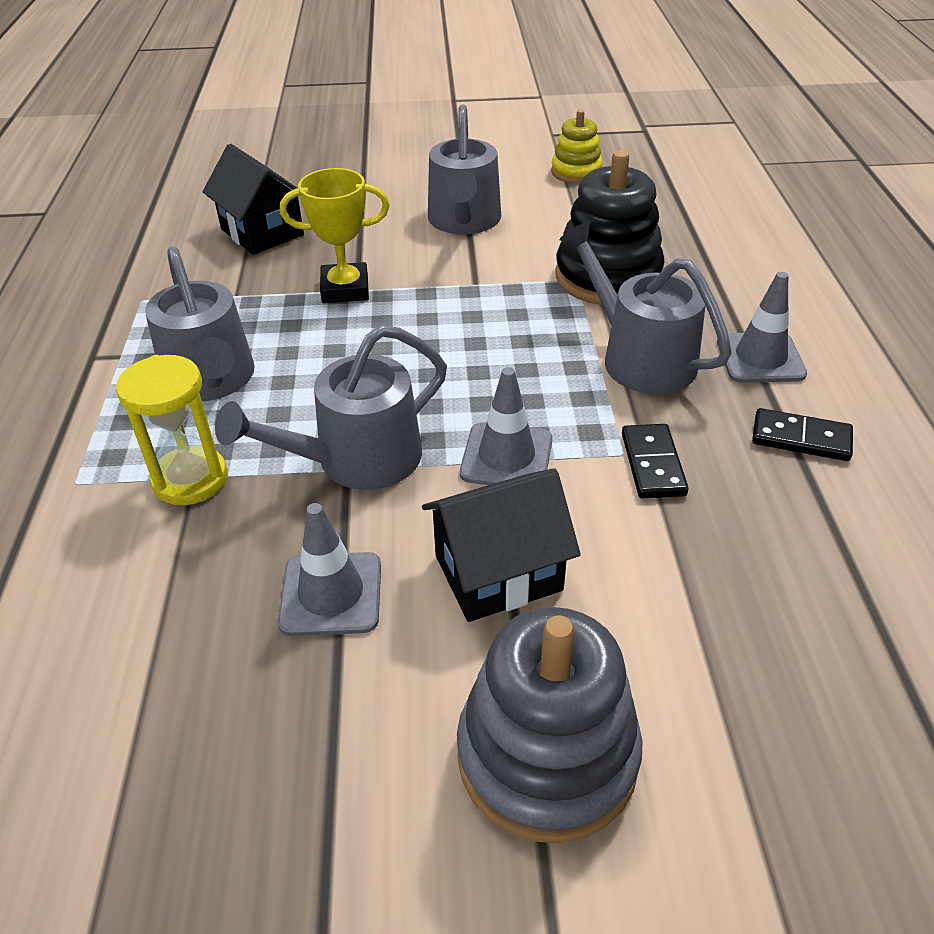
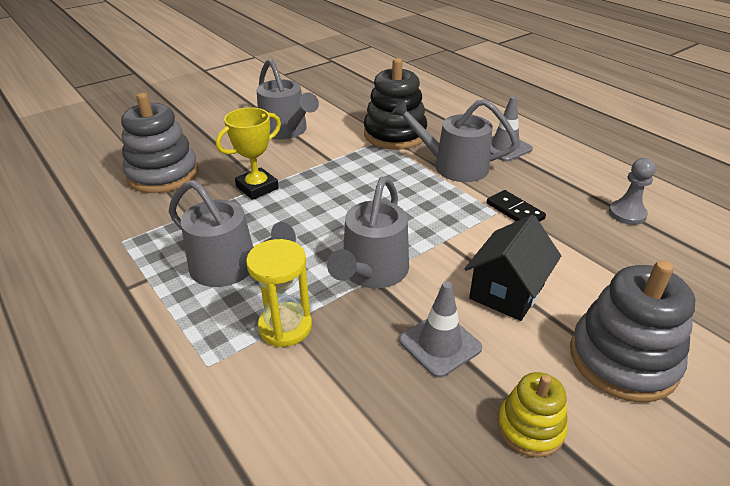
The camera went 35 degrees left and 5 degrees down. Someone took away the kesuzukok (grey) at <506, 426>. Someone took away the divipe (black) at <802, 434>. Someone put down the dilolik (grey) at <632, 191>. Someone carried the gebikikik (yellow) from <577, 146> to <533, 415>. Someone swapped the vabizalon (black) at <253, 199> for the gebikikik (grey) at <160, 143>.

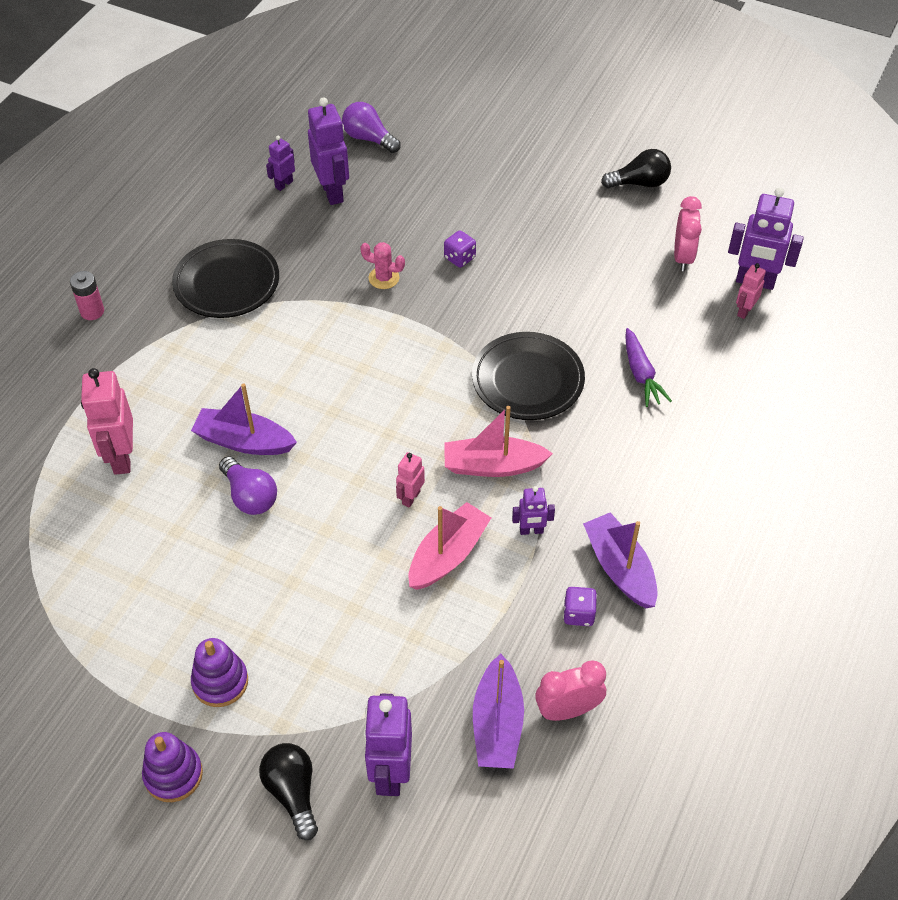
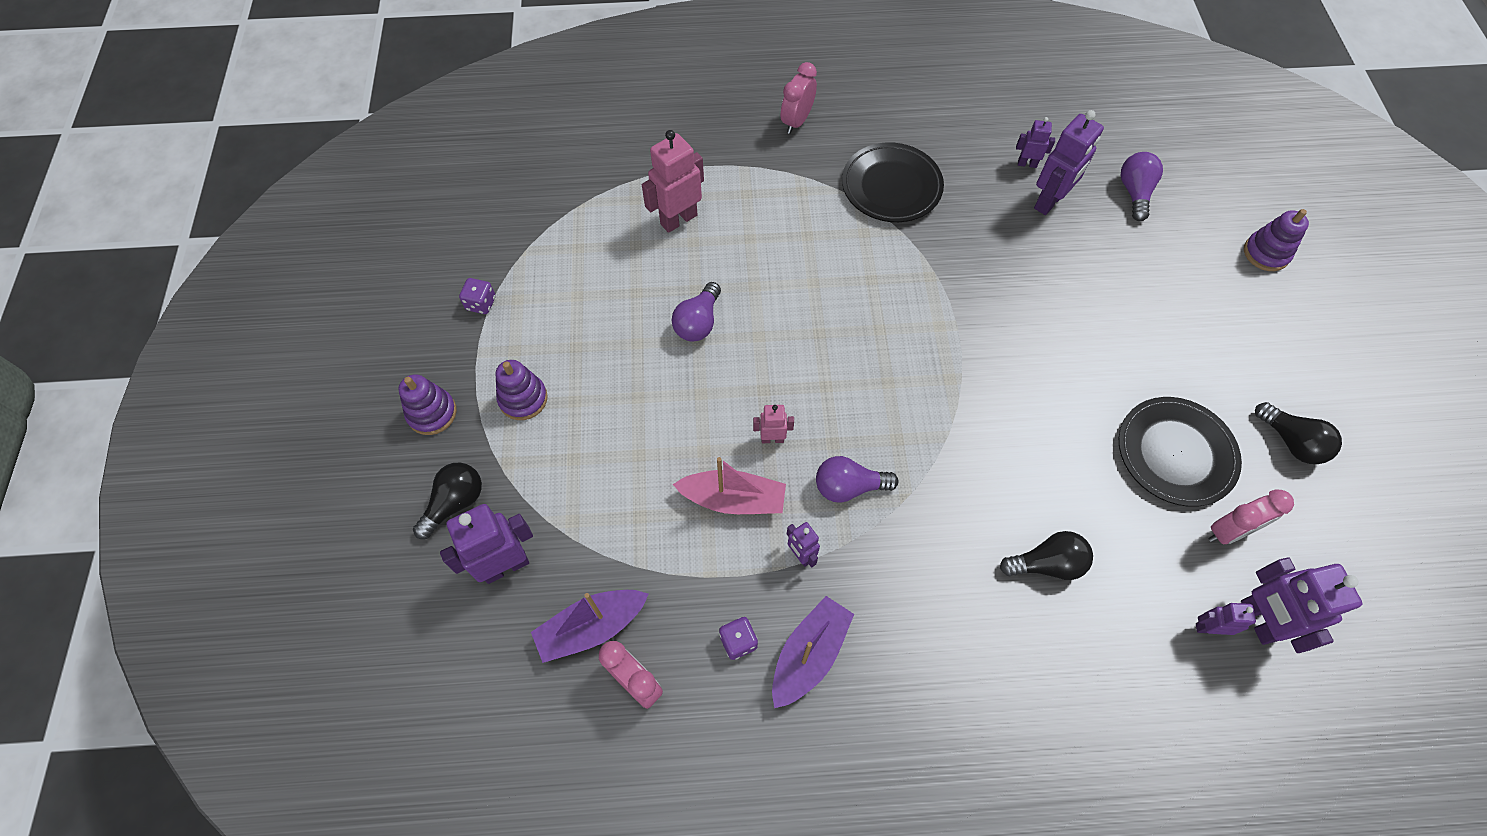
The camera went 60 degrees right and 10 degrees up. Someone took away the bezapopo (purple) at <244, 419>. Someone took away the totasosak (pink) at <382, 265>. Someone put down the gebikikik (purple) at <1276, 240>. Someone carried the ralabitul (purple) from <460, 249> to <477, 296>. Someone carried the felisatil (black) from <528, 376> to <1180, 452>. Someone swapped the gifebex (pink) at <87, 295> for the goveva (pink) at <799, 98>. Someone swapped the bezapopo (pink) at <498, 441> for the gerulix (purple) at <857, 479>. Someone swapped the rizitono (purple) at <648, 367> for the gerulix (black) at <1046, 555>. Someone repainted the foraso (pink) at <751, 291>, which became the foraso (purple) at <1226, 619>.

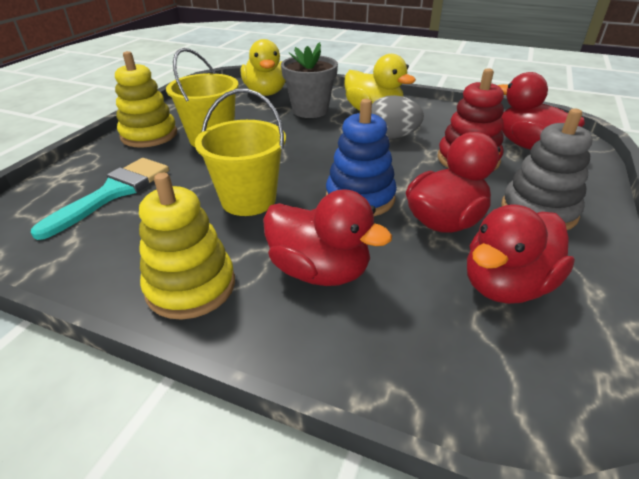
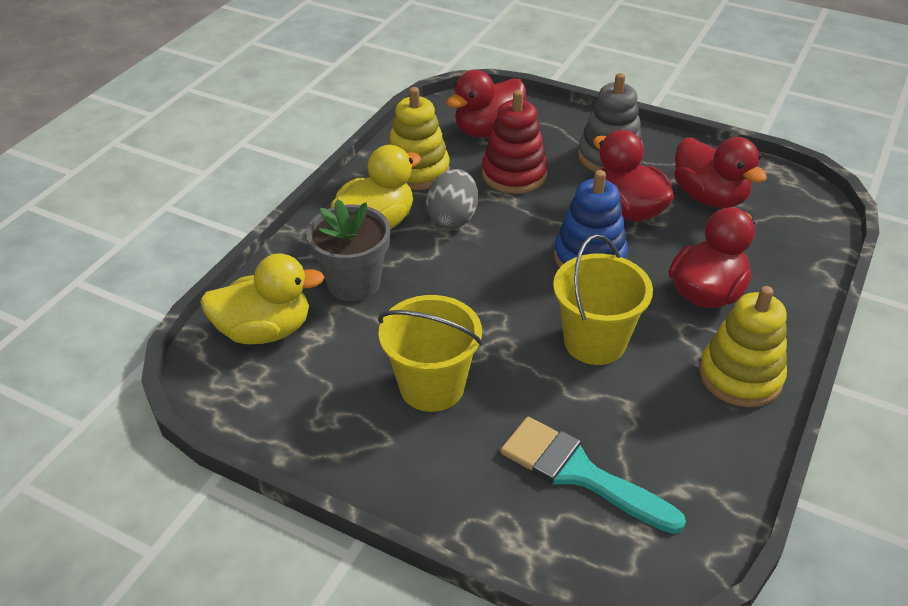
The camera went 85 degrees left and 5 degrees up. Someone carried the gebikikik (yellow) from <146, 99> to <419, 138>.

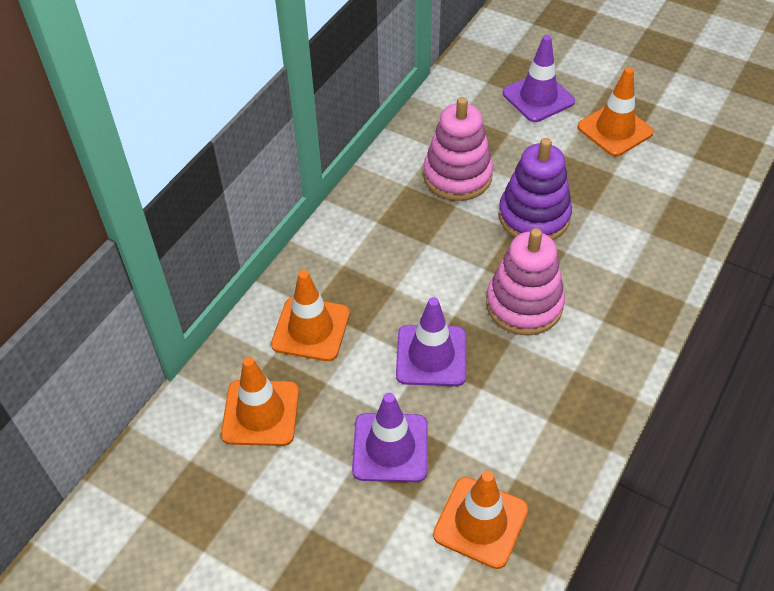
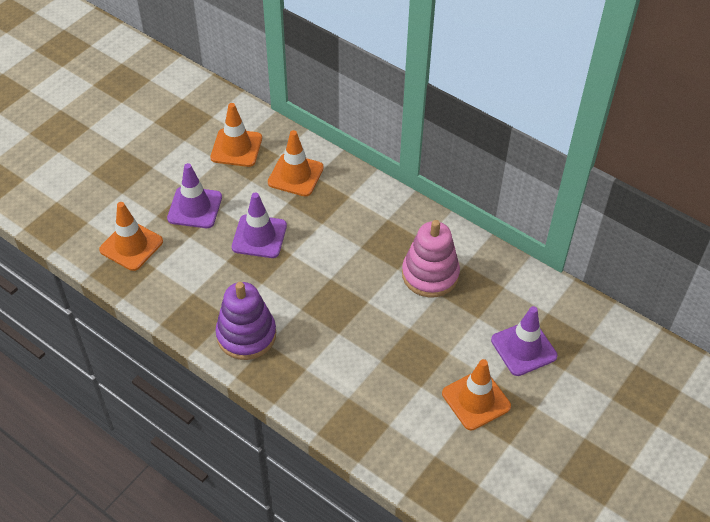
The camera went 95 degrees right and 0 degrees up. Someone took away the gebikikik (pink) at <525, 282>. Someone carried the gebikikik (purple) from <535, 189> to <245, 321>.

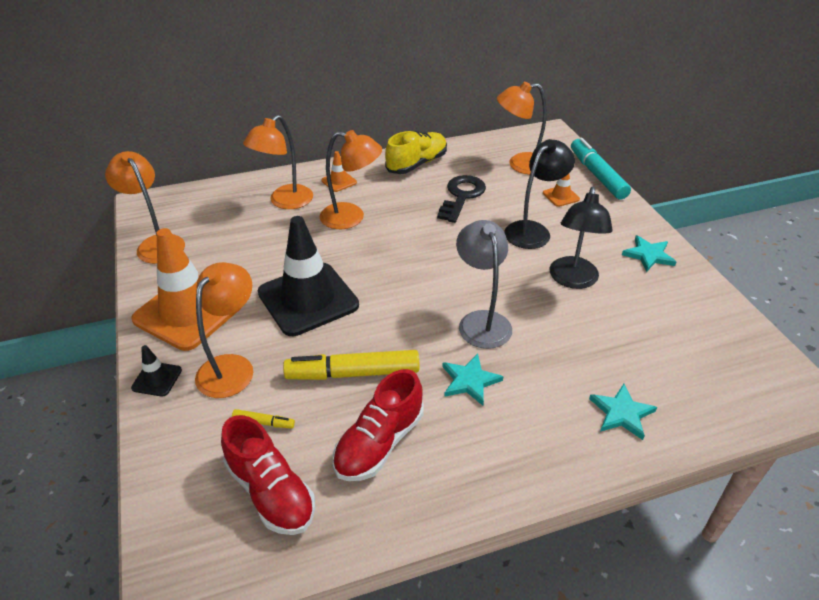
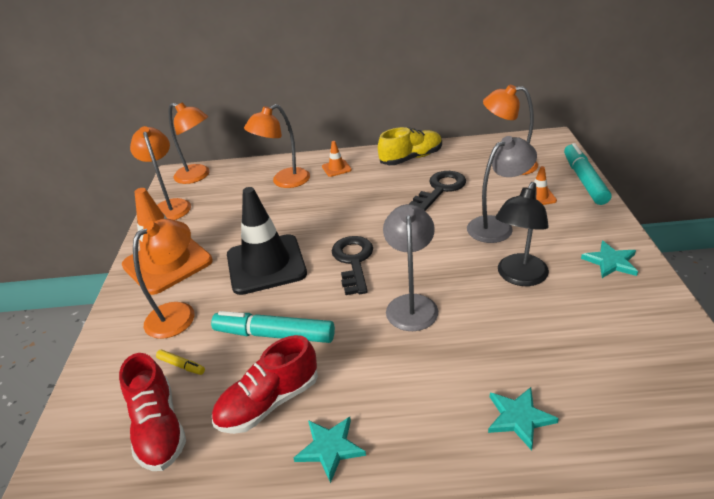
The camera went 20 degrees right and 5 degrees down. Someone took away the kesuzukok (black) at <156, 371>. Someone put down the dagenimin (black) at <352, 265>. Someone carried the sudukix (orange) from <351, 179> to <188, 143>. Someone carried the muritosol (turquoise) from <473, 380> to <330, 450>. Someone repainted the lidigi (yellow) at <351, 365>, which became the lidigi (turquoise) at <273, 327>. Someone repainted the sudukix (black) at <539, 194>, which became the sudukix (grey) at <502, 189>.

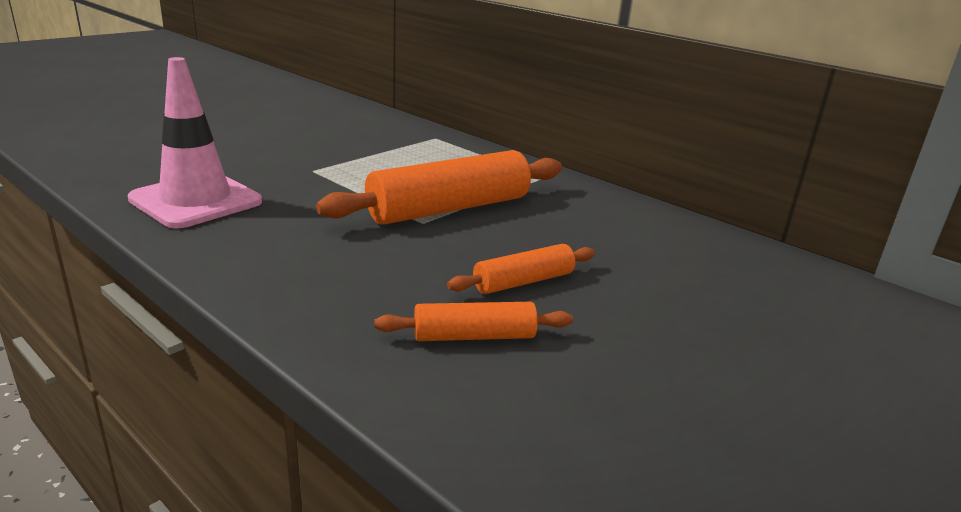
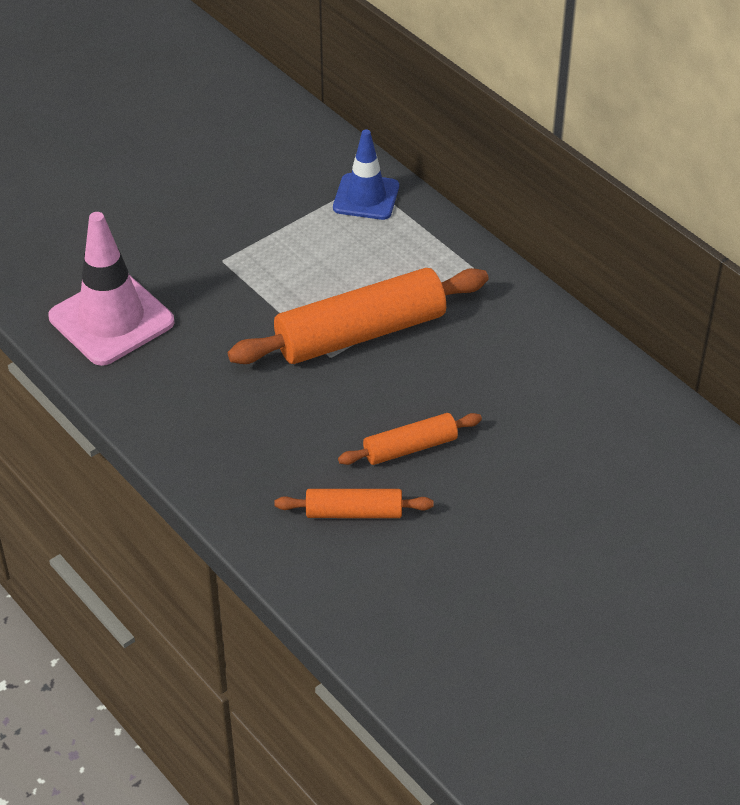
The camera went 10 degrees right and 20 degrees up. Someone put down the kesuzukok (blue) at <366, 174>.

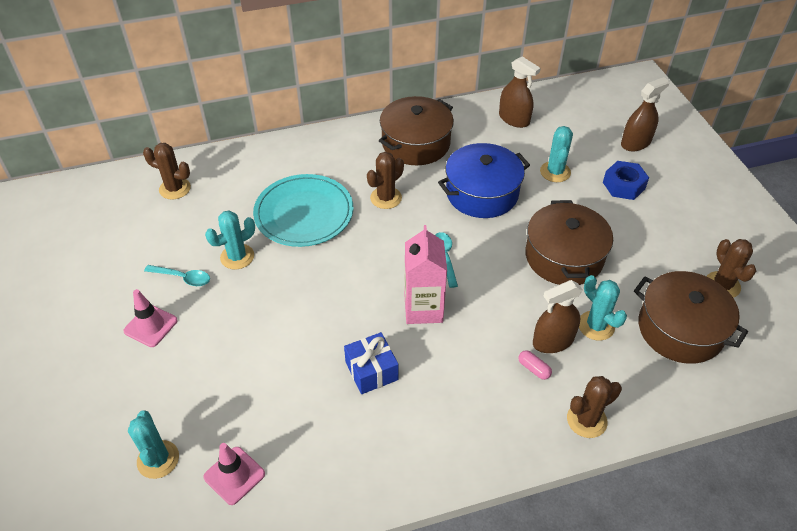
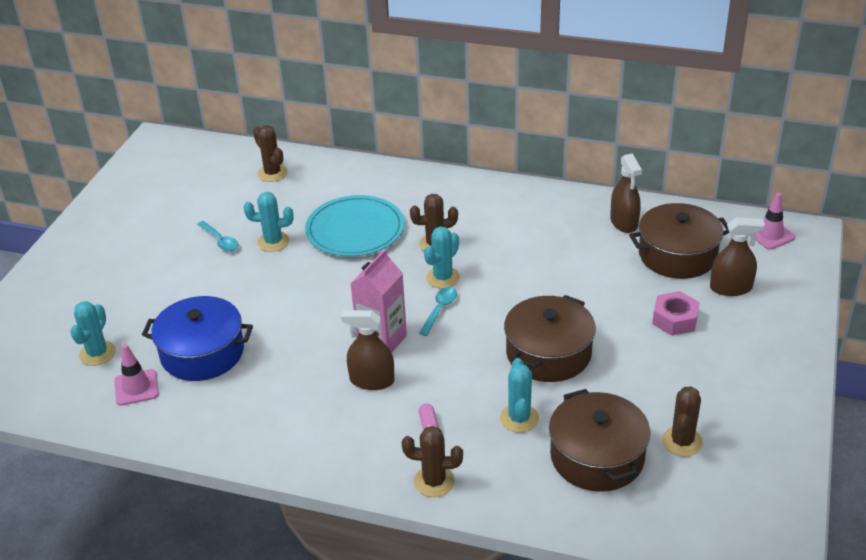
The camera went 35 degrees right and 10 degrees down. Someone took away the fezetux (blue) at <371, 363>. Someone carried the kesuzukok (pink) from <150, 318> to <772, 221>. Someone carried the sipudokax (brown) from <416, 130> to <679, 241>. Someone carried the sipudokax (blue) from <484, 180> to <197, 338>. Someone carried the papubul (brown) from <558, 316> to <367, 350>. Someone carried the totasosak (turquoise) from <556, 154> to <442, 257>. Someone repainted the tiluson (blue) at <626, 180>, which became the tiluson (pink) at <676, 313>.

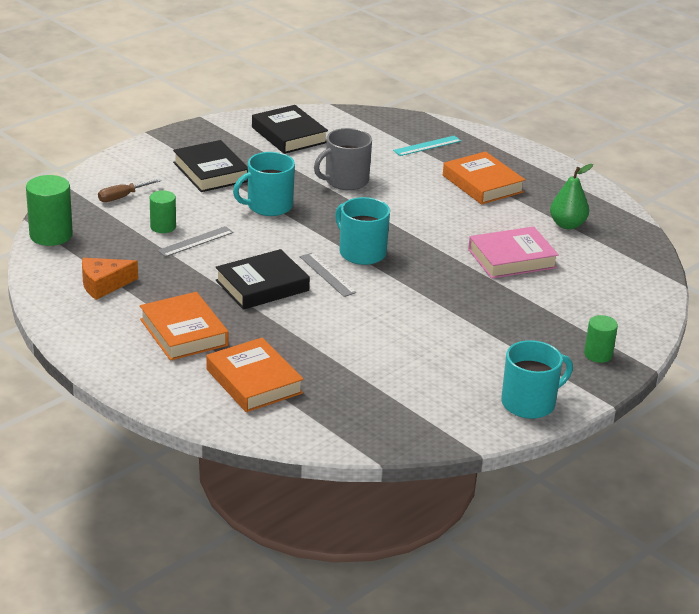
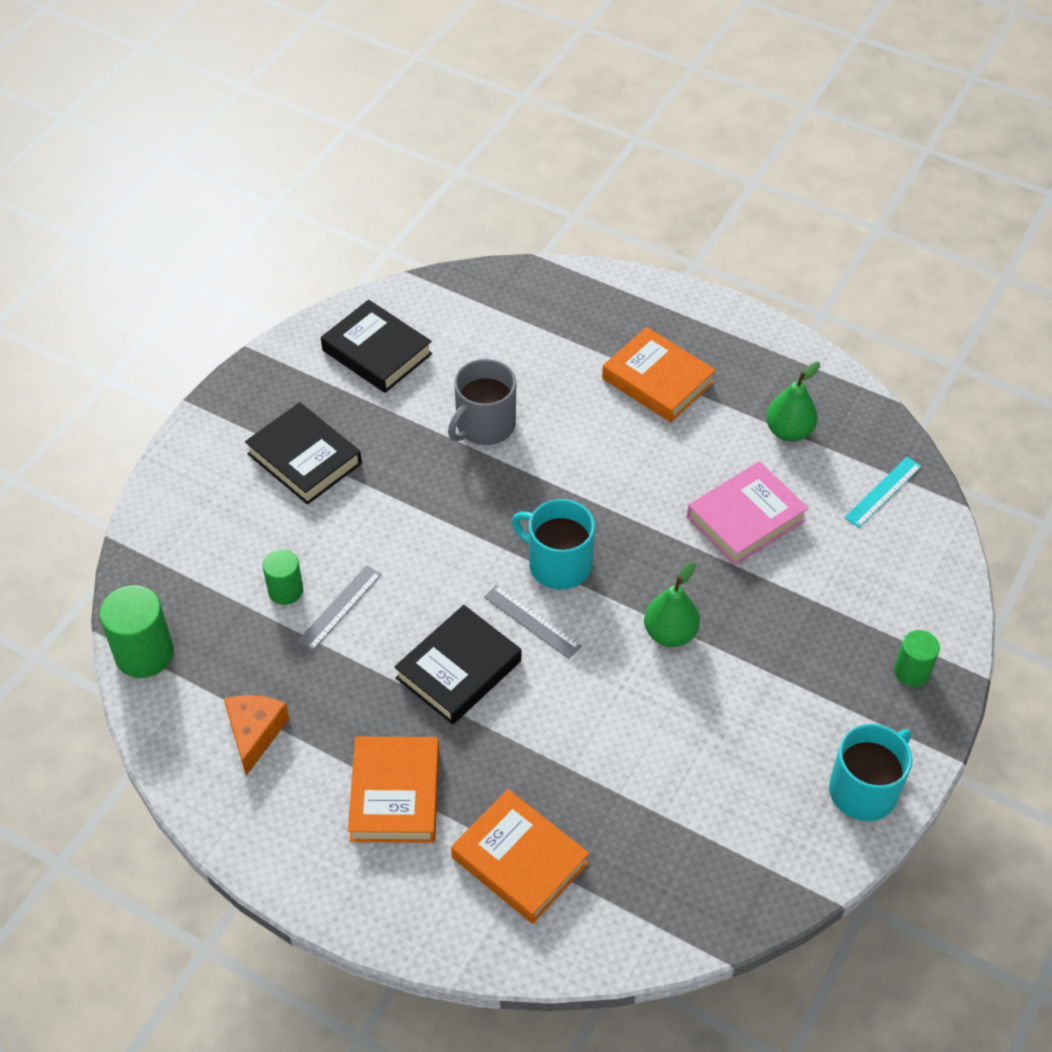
The camera went 15 degrees left and 20 degrees up. Someone took away the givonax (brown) at <129, 190>. Someone took away the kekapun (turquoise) at <264, 184>. Someone put down the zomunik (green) at <672, 604>. Someone carried the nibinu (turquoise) from <427, 146> to <883, 492>. Someone rotated the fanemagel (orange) at <110, 279> by 135 degrees clockwise. Someone rotated the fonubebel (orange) at <184, 326> by 45 degrees clockwise.

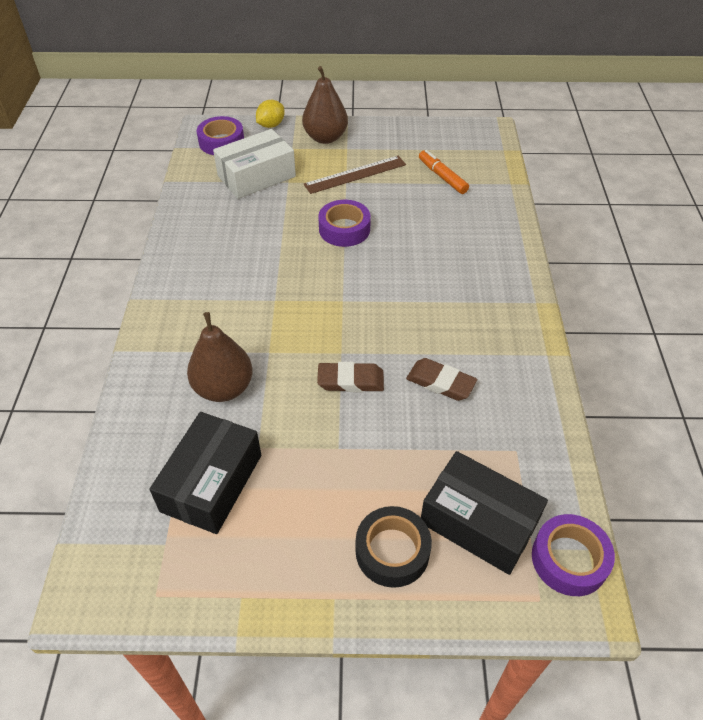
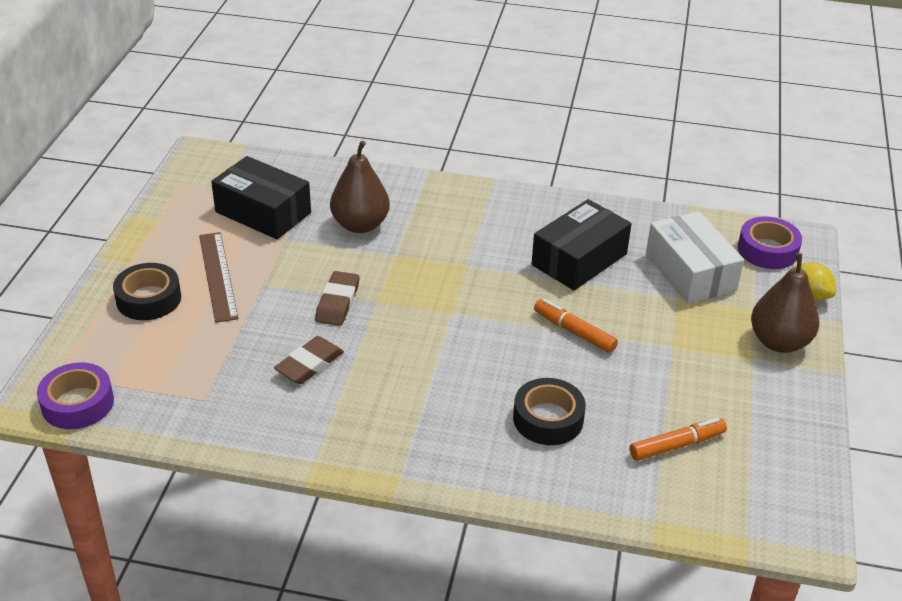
The camera went 100 degrees right and 10 degrees down. Someone put down the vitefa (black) at <549, 411>. Someone carried the nibinu (brown) from <354, 175> to <219, 277>. Someone carried the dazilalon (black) from <484, 513> to <582, 245>. Someone swapped the vitefa (purple) at <344, 223> for the lidigi (orange) at <576, 326>.

